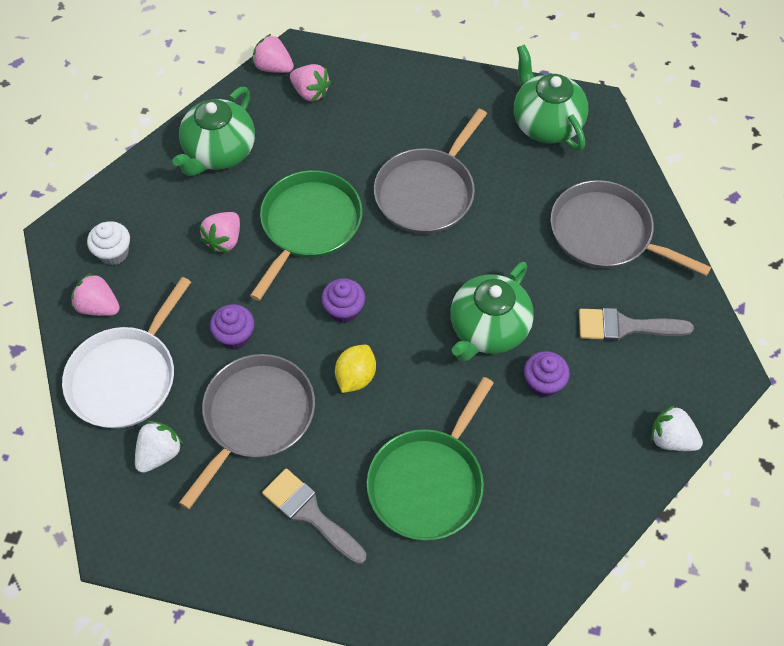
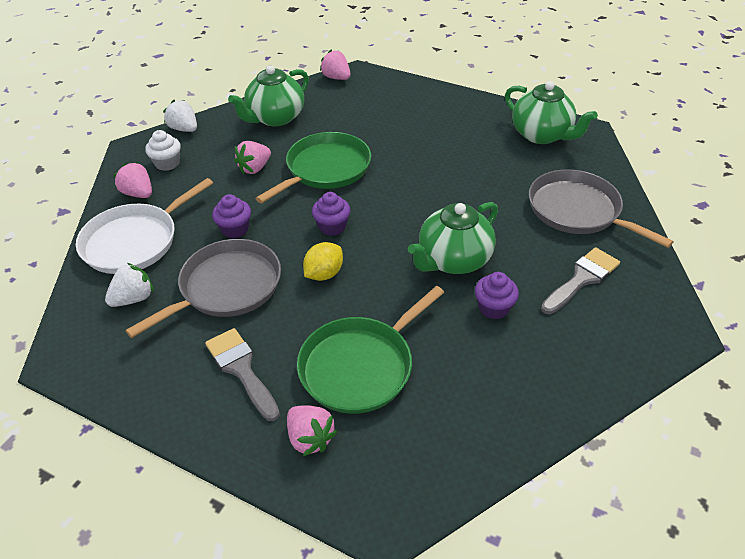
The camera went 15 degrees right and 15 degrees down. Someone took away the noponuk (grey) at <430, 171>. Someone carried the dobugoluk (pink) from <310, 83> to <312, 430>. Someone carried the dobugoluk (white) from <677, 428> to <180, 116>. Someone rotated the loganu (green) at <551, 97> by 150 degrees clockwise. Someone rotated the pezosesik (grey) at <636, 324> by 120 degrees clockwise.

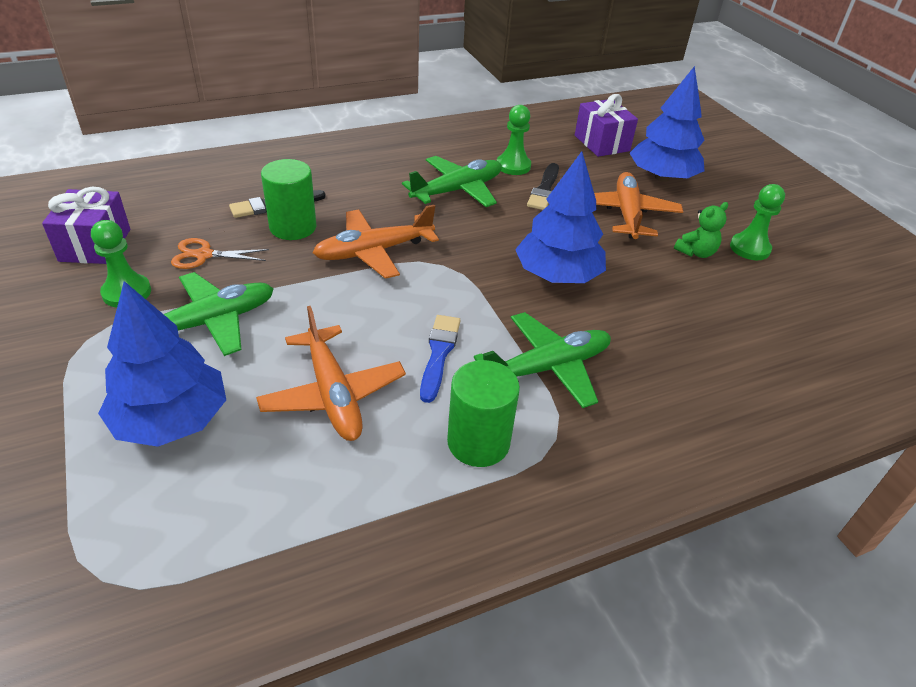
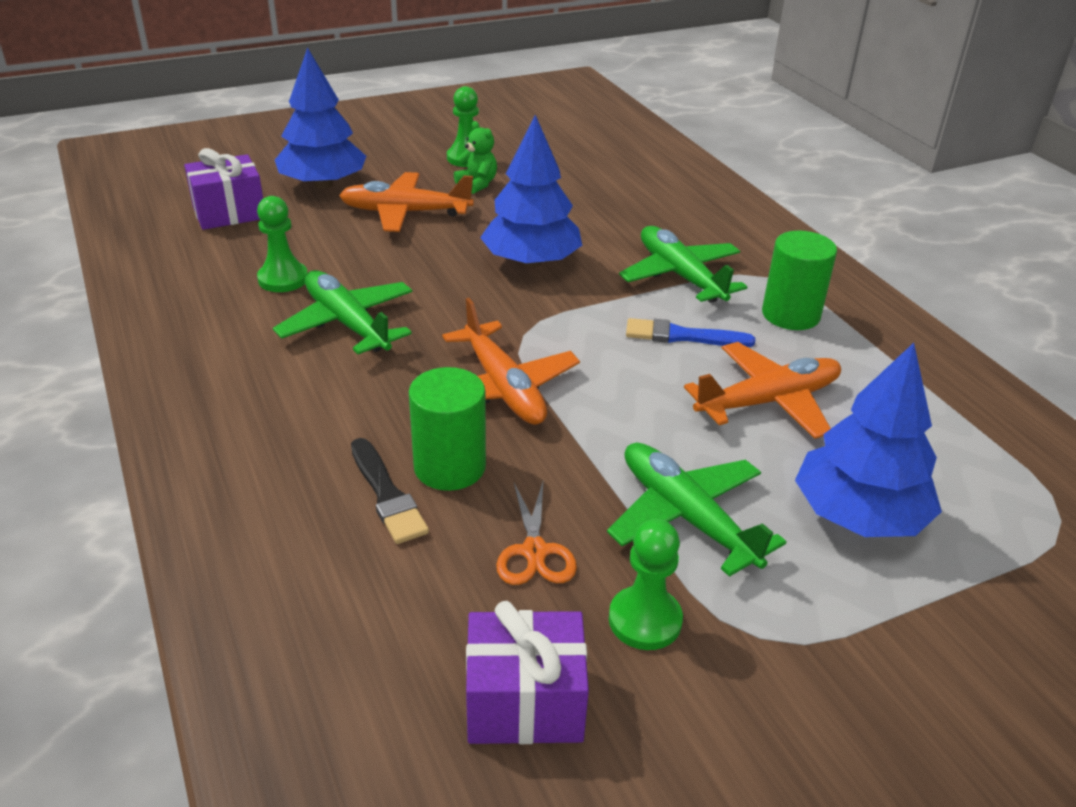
The camera went 90 degrees left and 5 degrees down. Someone took away the pezosesik (black) at <543, 186>.

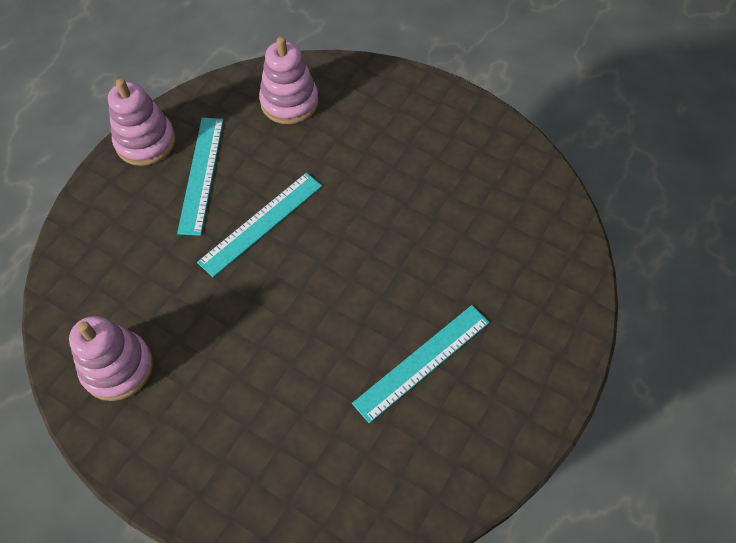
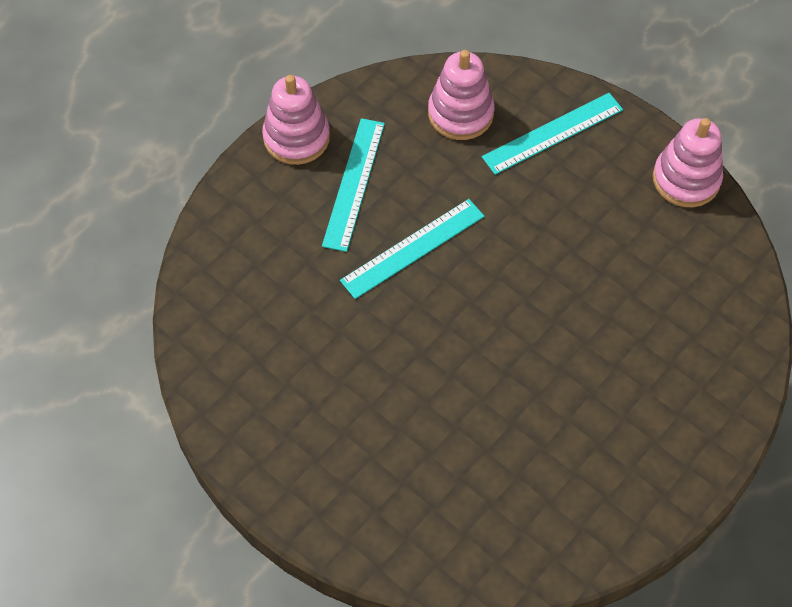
The camera went 10 degrees right and 0 degrees up. Someone carried the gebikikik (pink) from <111, 358> to <688, 162>. Someone carried the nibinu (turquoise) from <421, 364> to <552, 134>.

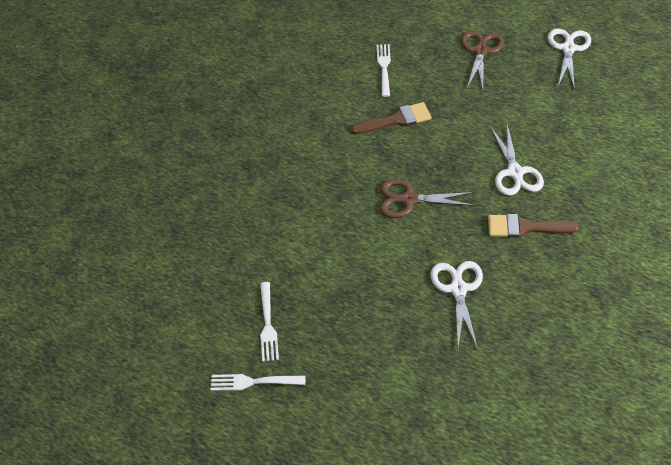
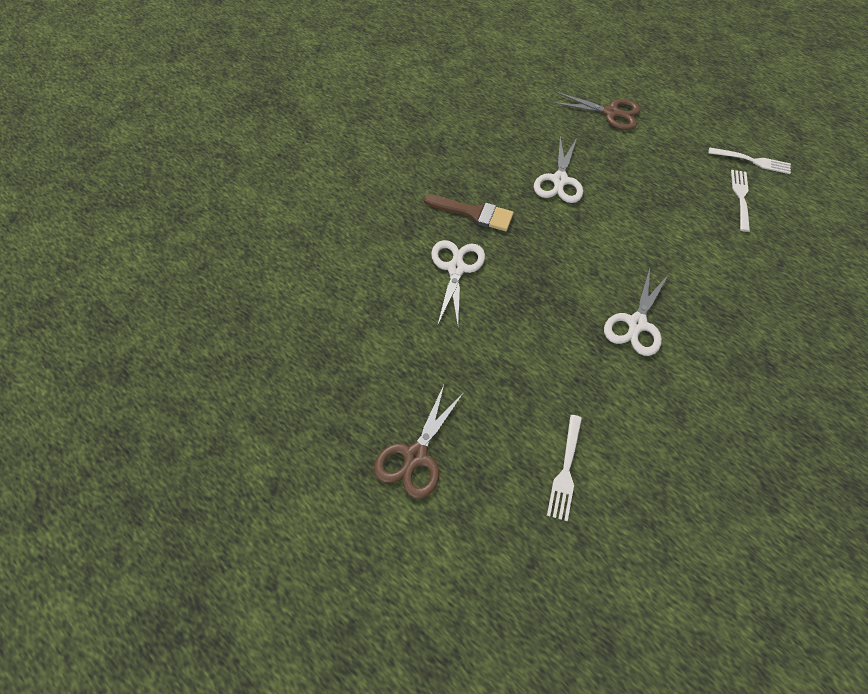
The camera went 170 degrees left and 5 degrees up. Someone took away the pezosesik (brown) at <391, 118>. Someone carried the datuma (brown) from <427, 198> to <596, 110>. Someone carried the datuma (white) from <569, 58> to <636, 312>.

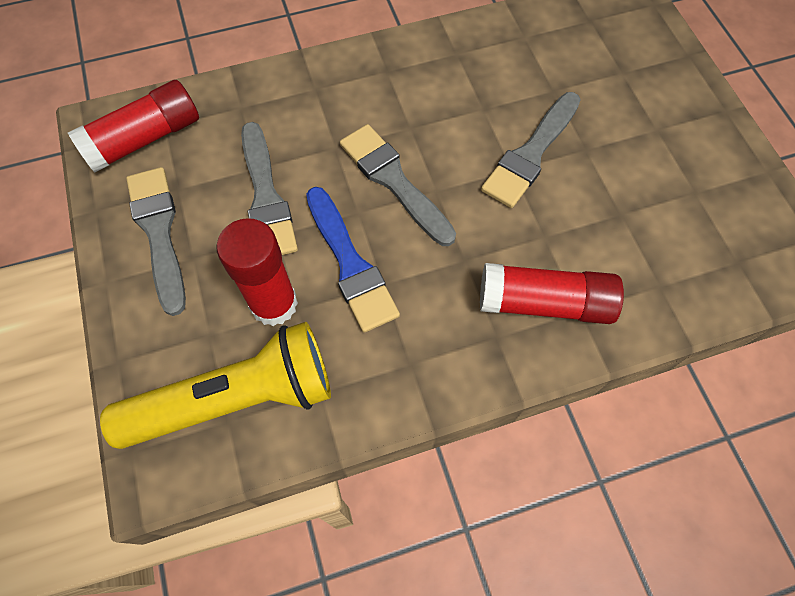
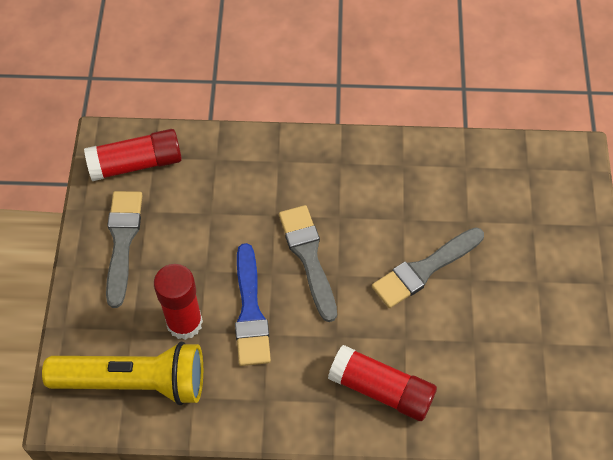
The camera went 20 degrees right and 5 degrees down. Someone took away the pezosesik (grey) at <269, 188>.

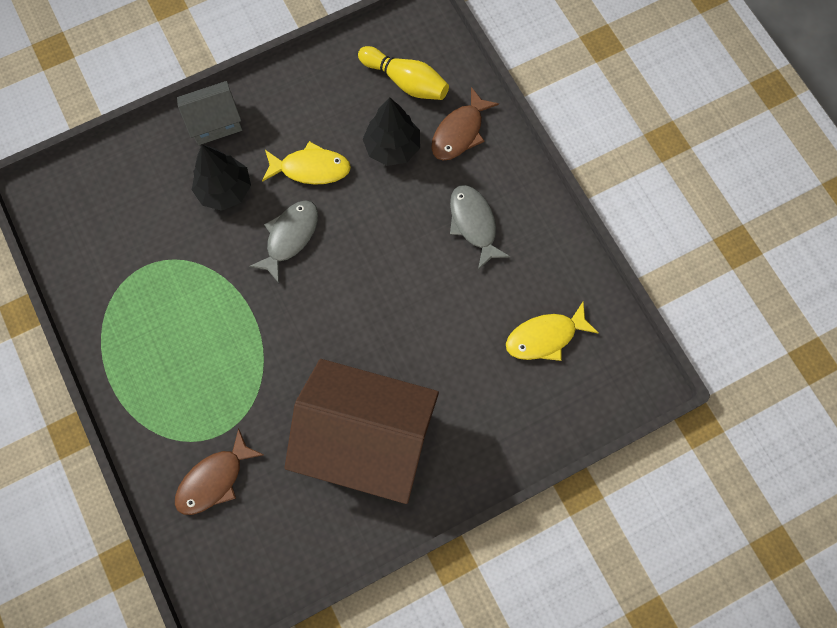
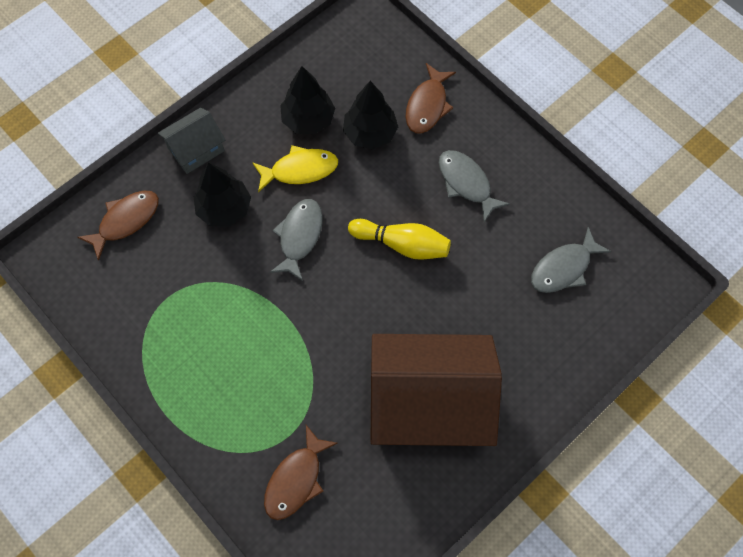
The camera went 15 degrees left and 5 degrees down. Someone put down the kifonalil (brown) at <118, 226>. Someone put down the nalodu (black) at <307, 100>. Someone carried the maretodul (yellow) from <403, 73> to <399, 239>. Someone repainted the kifonalil (yellow) at <552, 331>, which became the kifonalil (grey) at <571, 260>.

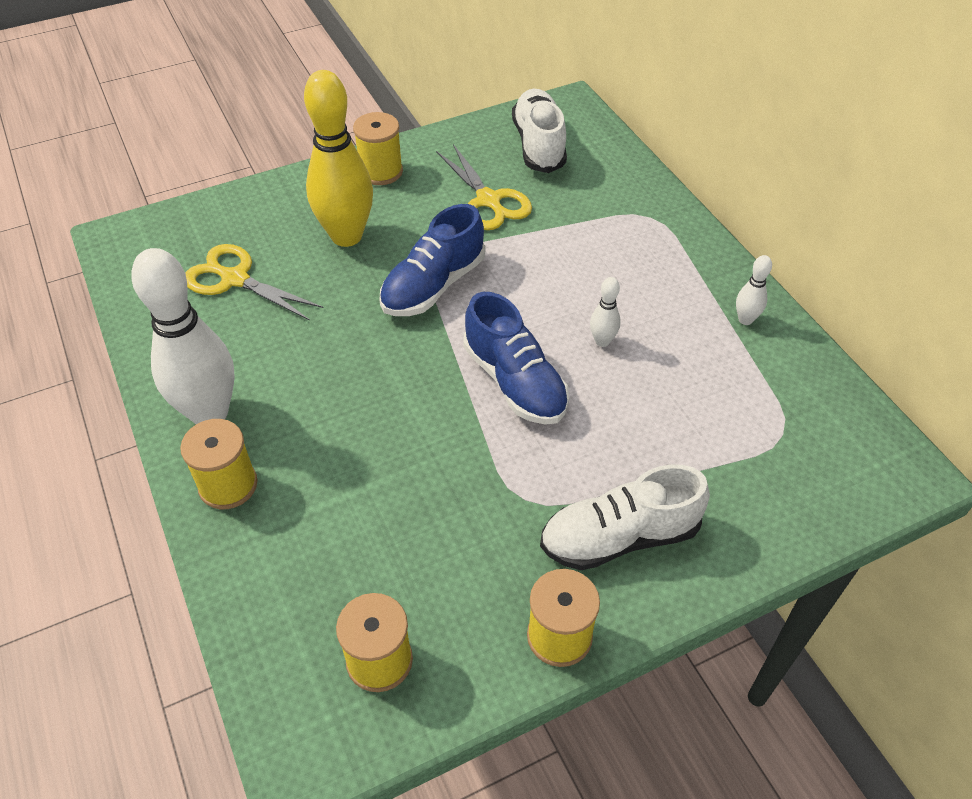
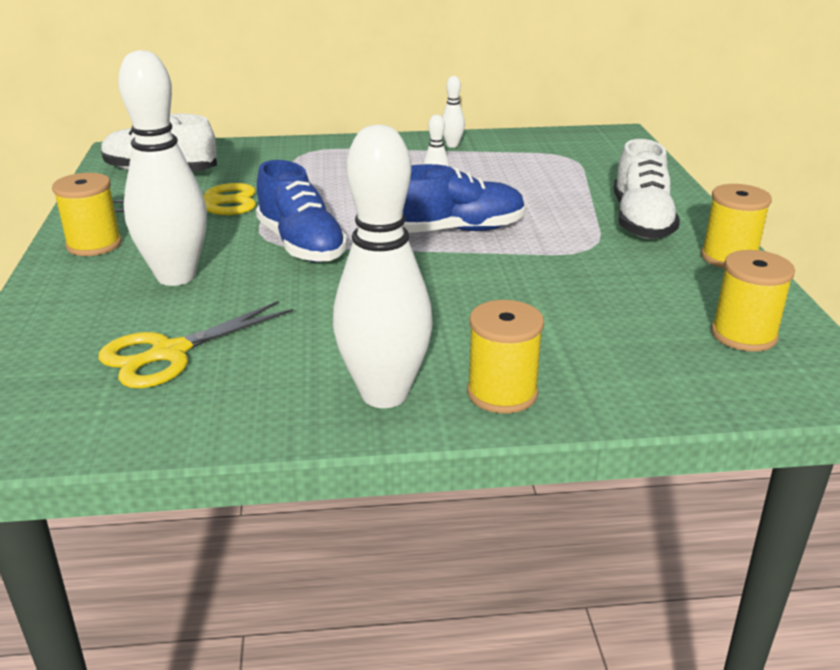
The camera went 70 degrees left and 20 degrees down. Someone repainted the maretodul (yellow) at <338, 158>, which became the maretodul (white) at <162, 168>.

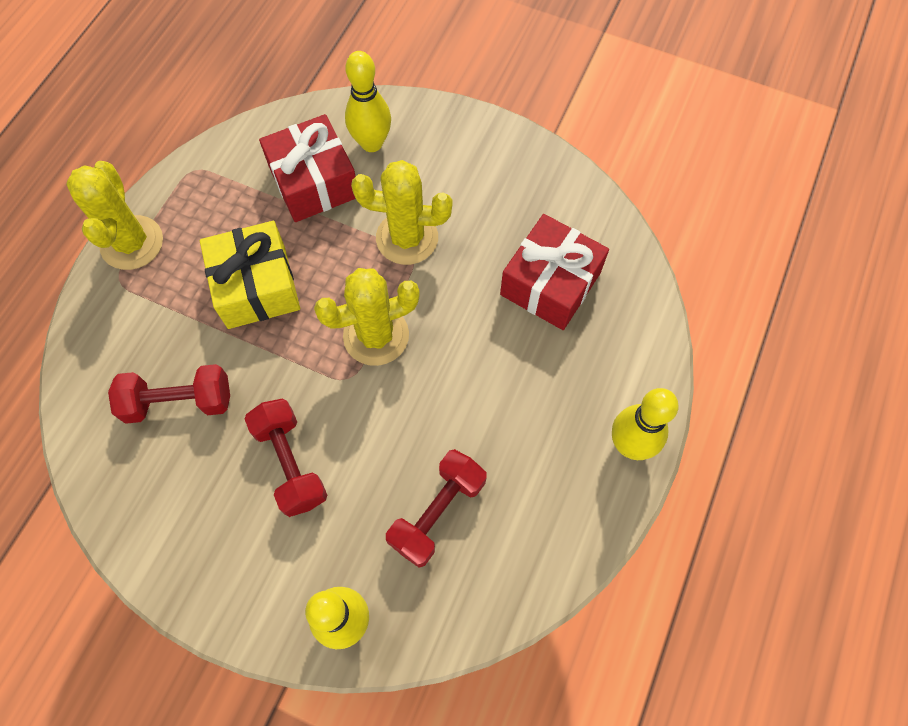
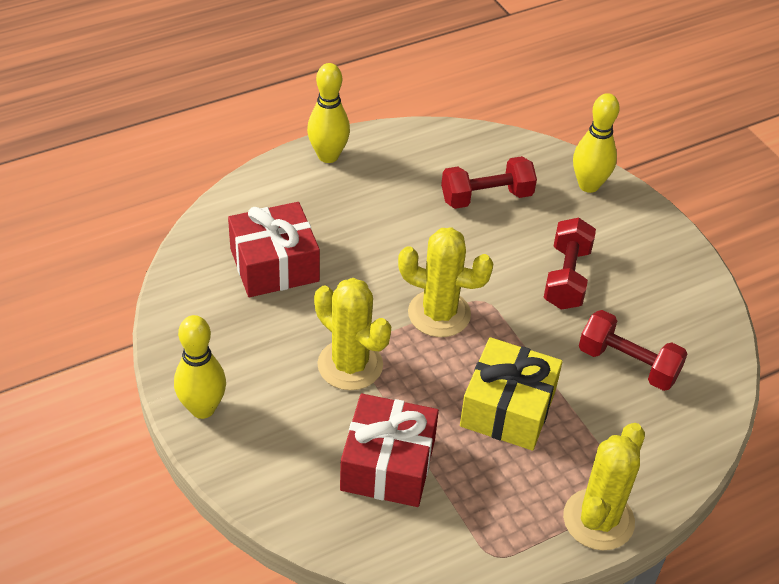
The camera went 145 degrees left and 20 degrees down. Someone carried the maretodul (yellow) from <368, 101> to <200, 367>.

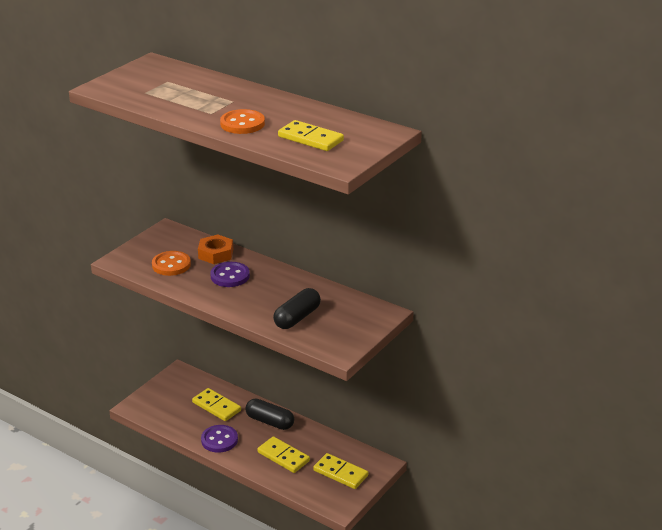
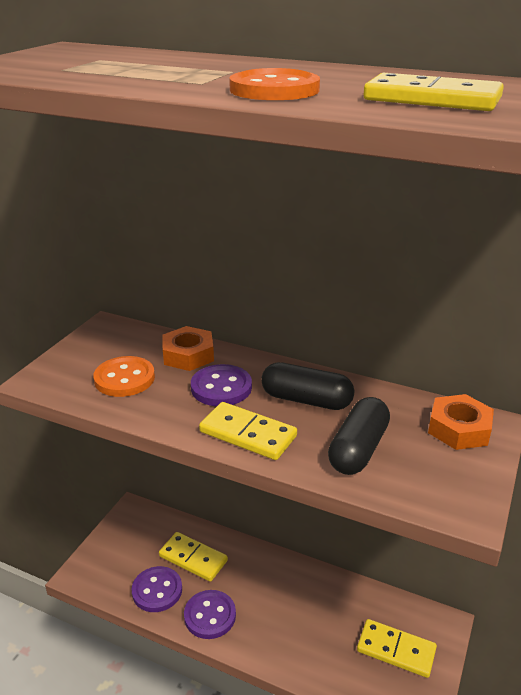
The camera went 10 degrees left and 0 degrees up. Someone put down the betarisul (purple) at <157, 589>. Someone put down the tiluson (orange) at <461, 422>. Someone carried the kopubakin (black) from <269, 414> to <307, 386>. Someone carried the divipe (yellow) from <283, 454> to <248, 431>.

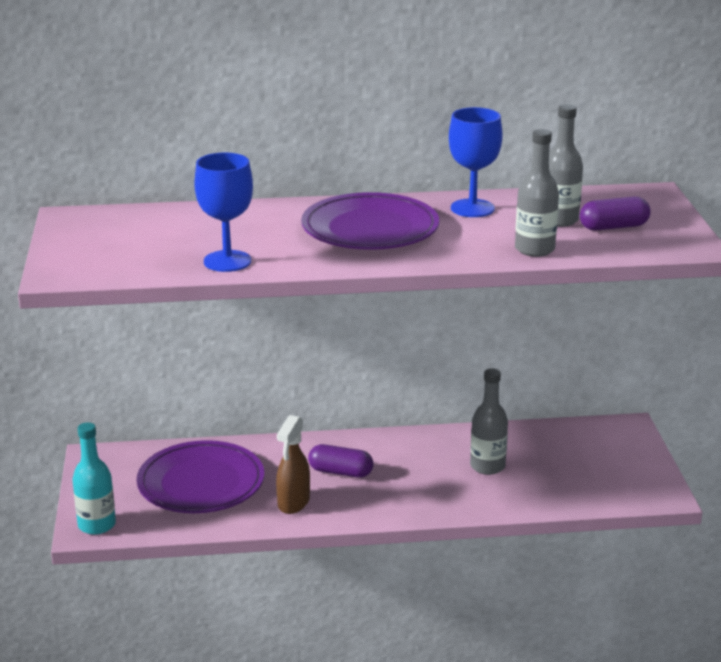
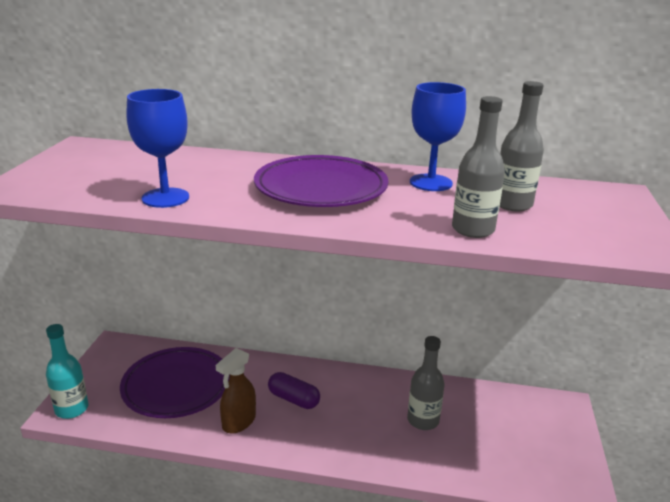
The camera went 15 degrees right and 0 degrees up. Someone took away the kopubakin (purple) at <615, 214>.

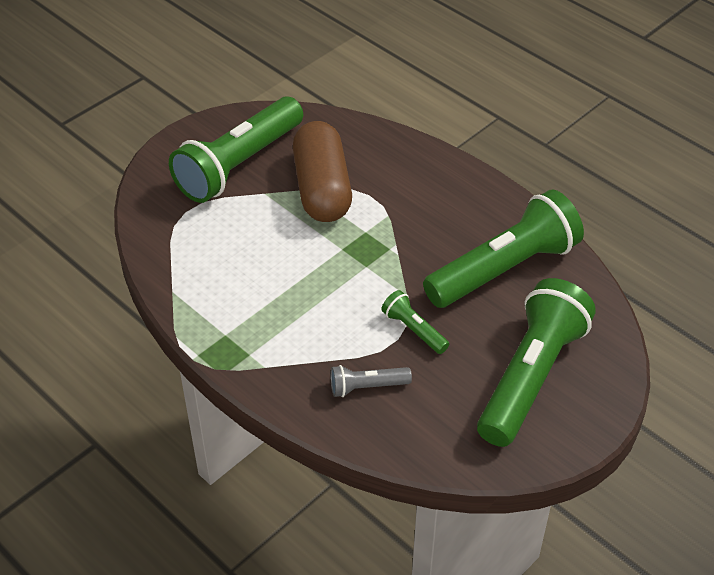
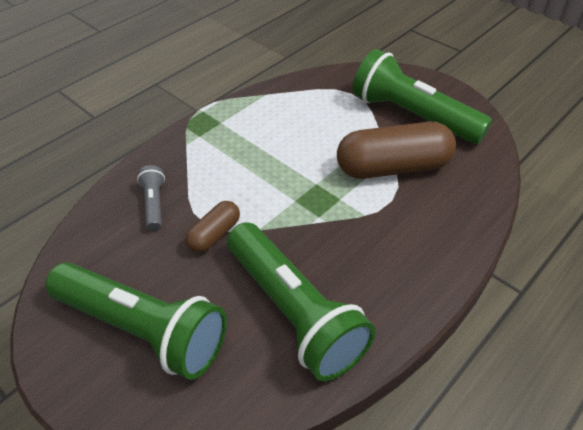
The camera went 90 degrees right and 0 degrees up. Someone swapped the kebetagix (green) at <415, 322> for the kopubakin (brown) at <212, 227>.

